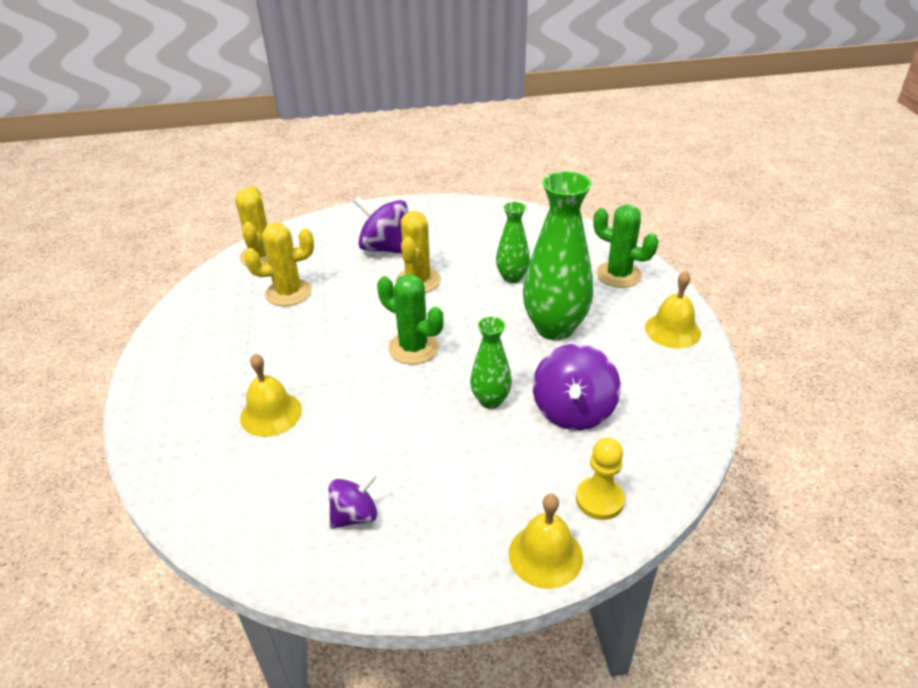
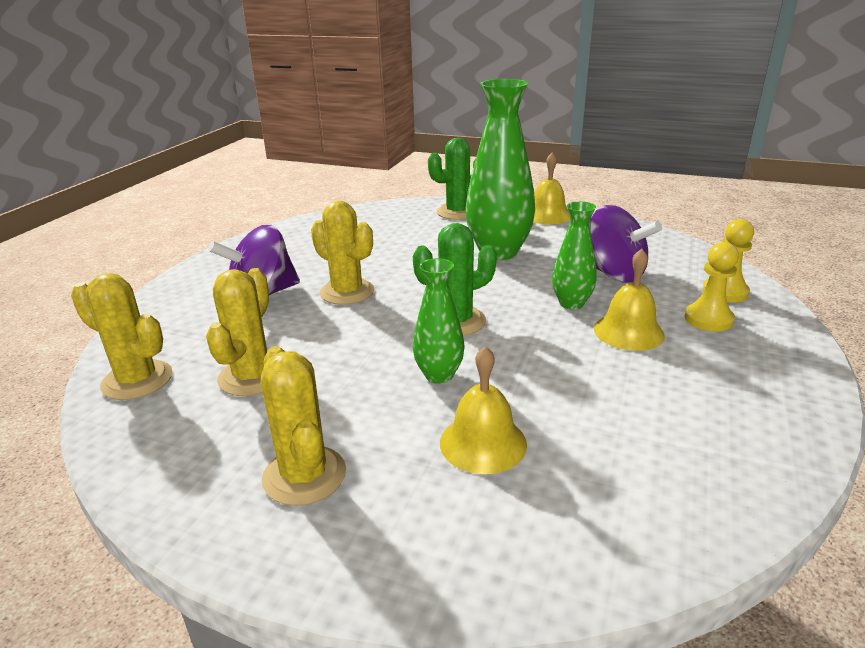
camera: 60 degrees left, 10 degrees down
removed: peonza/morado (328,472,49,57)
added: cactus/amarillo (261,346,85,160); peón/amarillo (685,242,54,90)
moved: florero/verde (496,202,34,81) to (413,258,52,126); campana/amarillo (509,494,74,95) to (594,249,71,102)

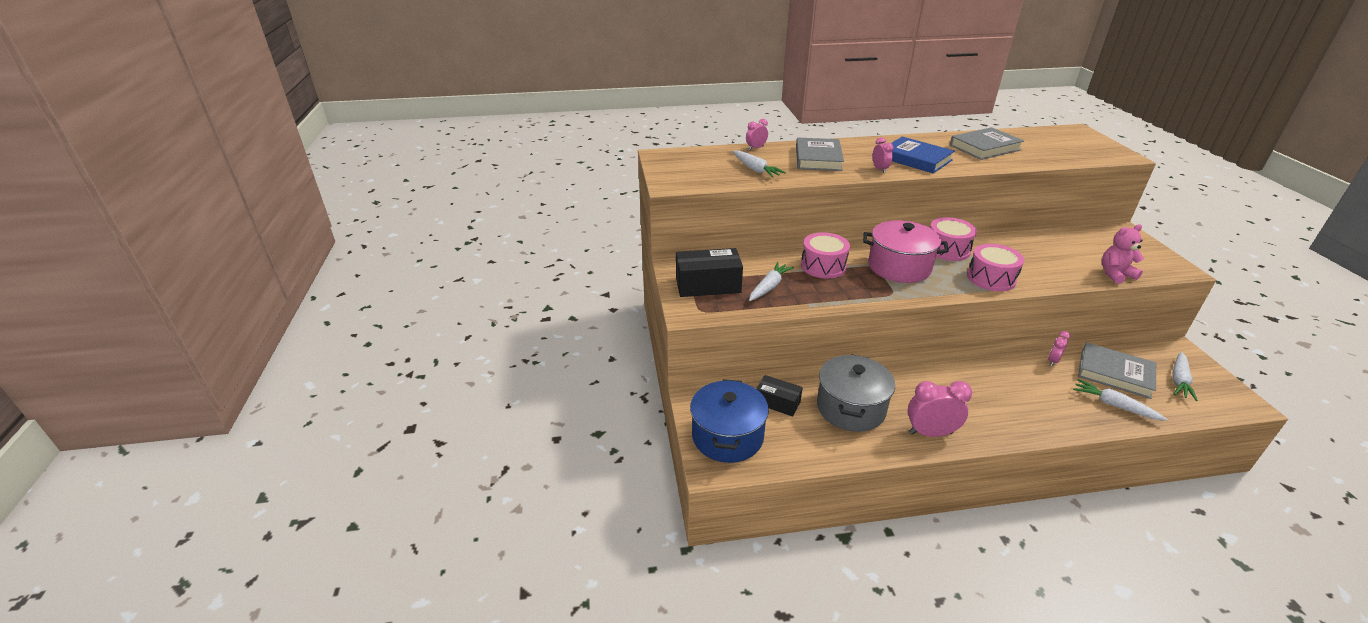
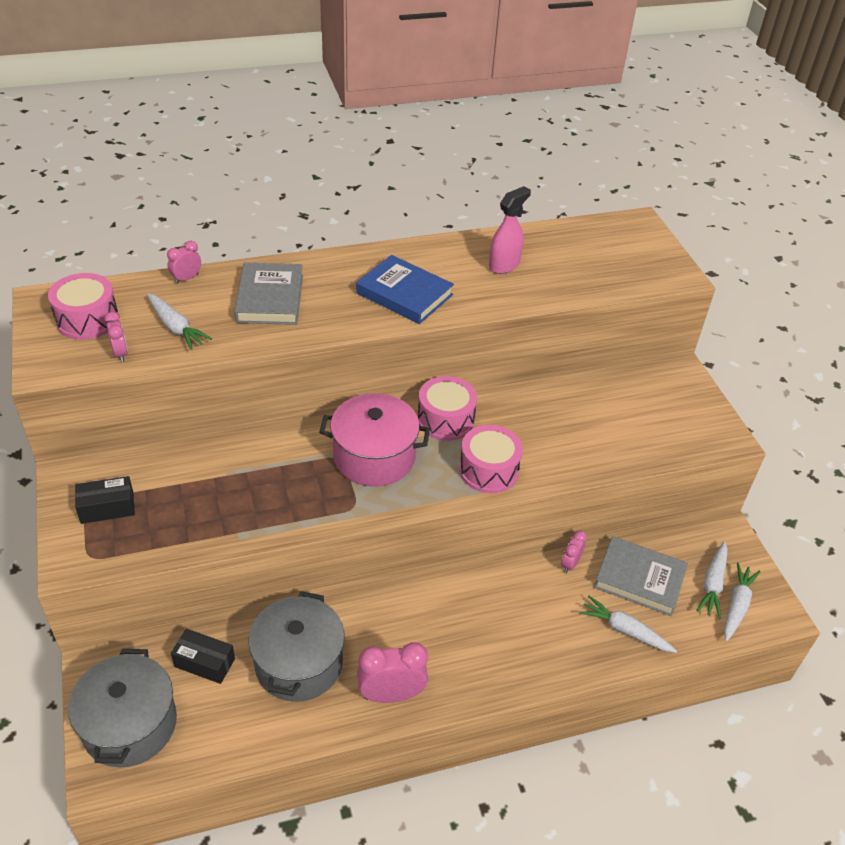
camera: 10 degrees left, 10 degrees up
removed: osito/rosa (1102,224,42,60)
moved: zanahoria/blanco (749,262,45,39) to (724,563,36,78); tambor/rosa (801,232,49,46) to (48,273,71,67); despertador/rosa (873,137,20,36) to (105,312,23,50)
replaced: libro/gris (950,127,74,33) to pulverizador/rosa (489,186,42,88)
recoloured: olla/azul (690,379,79,84) to olla/gris (68,649,109,118)
resized: caja/negro (676,248,67,49) = (75,476,60,48) x0.63

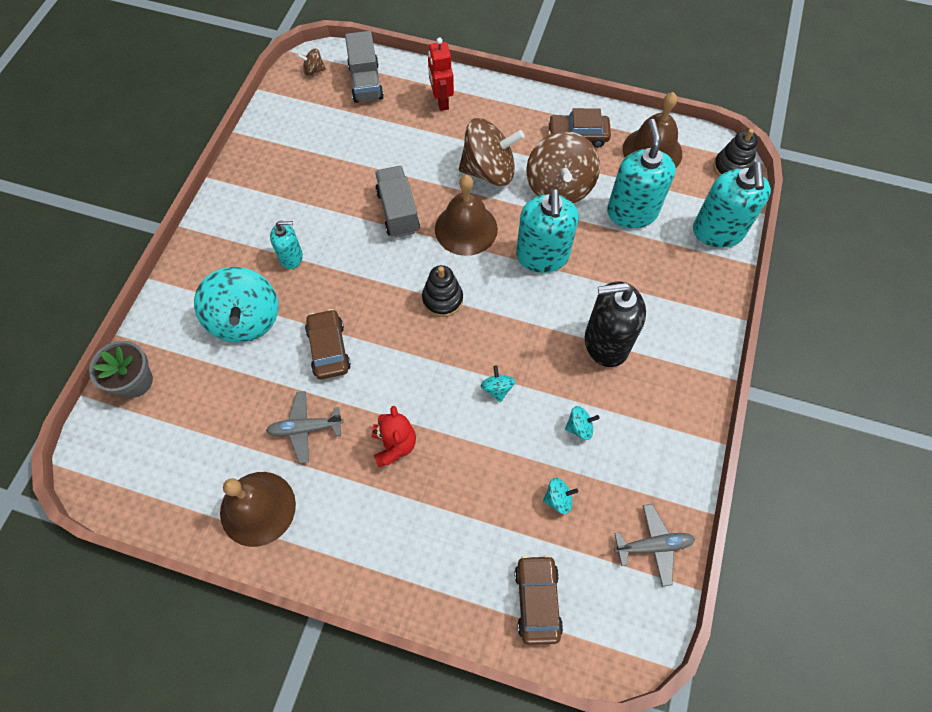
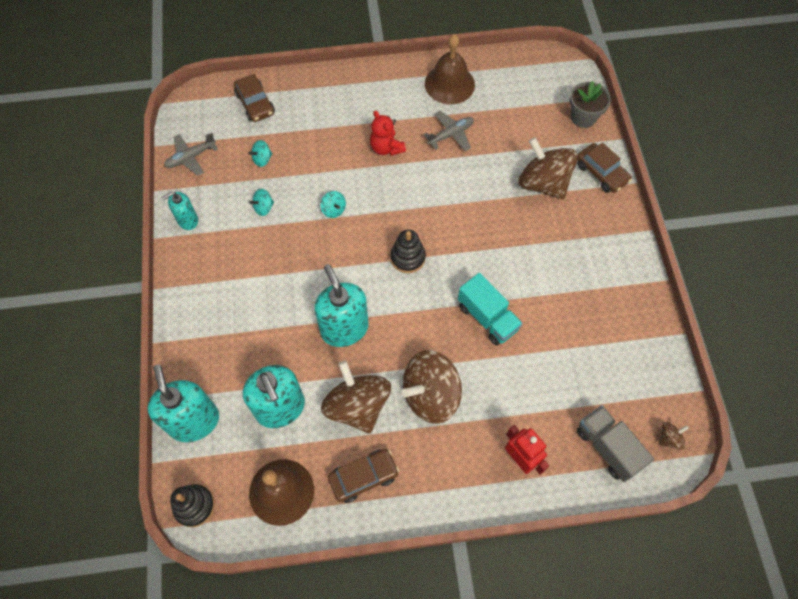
camera: 155 degrees right, 0 degrees up
removed: campana/marrón (435,175,63,81); dispensador de jabón/negro (585,281,61,86)
moved: dispensador de jabón/turquesa (270,221,33,48) to (161,192,37,38); coche/marrón (305,309,46,70) to (577,143,55,50)
recoloured: peonza/turquesa (194,267,84,76) to peonza/marrón (519,137,59,63); camión/gris (375,166,45,72) to camión/turquesa (458,273,65,73)

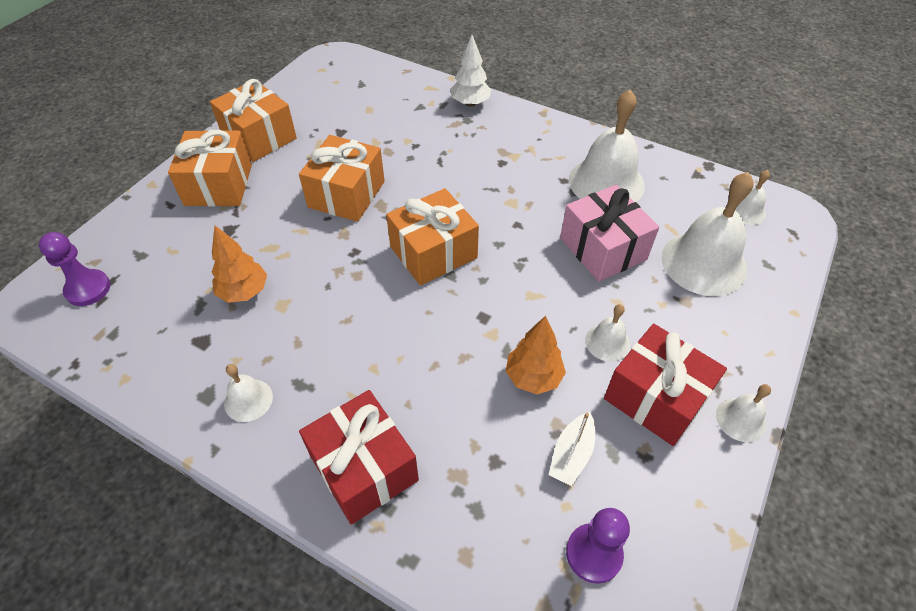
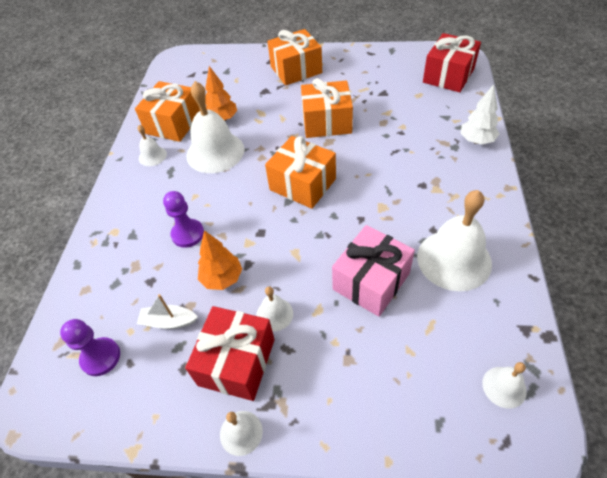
camera: 70 degrees right, 0 degrees up
moved: peón/morado (39,232,72,74) to (163,191,41,57); regalo/naranja (210,79,87,83) to (135,81,65,61); regalo/rojo (299,390,120,135) to (423,33,58,60); campana/blanco (662,172,92,124) to (186,81,58,92)

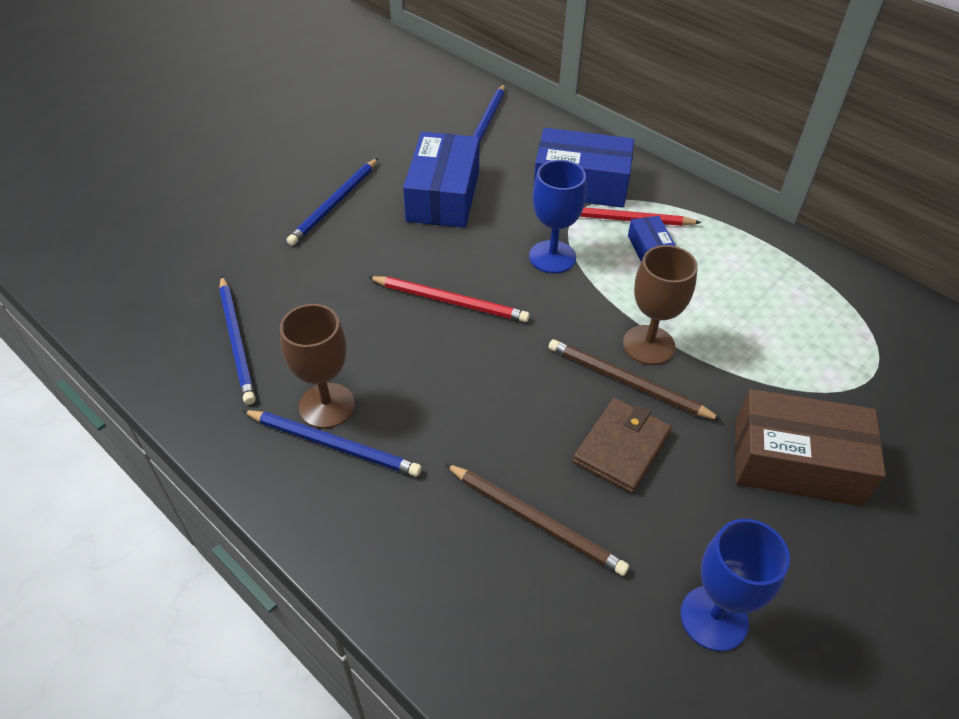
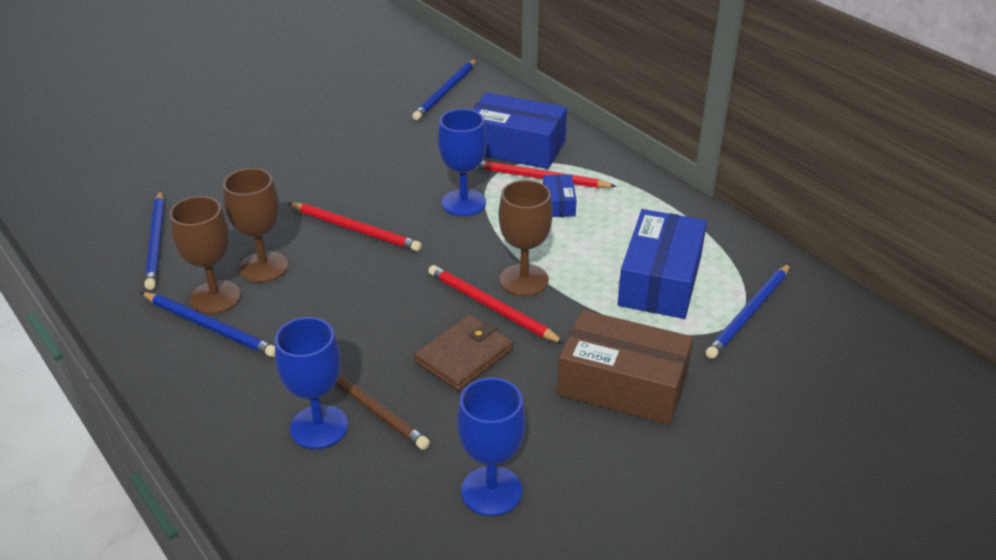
camera: 10 degrees right, 10 degrees down
added: copa/marrón (223,168,65,115); copa/azul (275,317,73,132)
moved: lápiz/azul (287,158,91,88) to (705,264,85,95); caja/azul (403,132,77,96) to (618,209,89,110)
recoloured: lápiz/marrón (549,339,173,81) to lápiz/rojo (428,265,136,78)

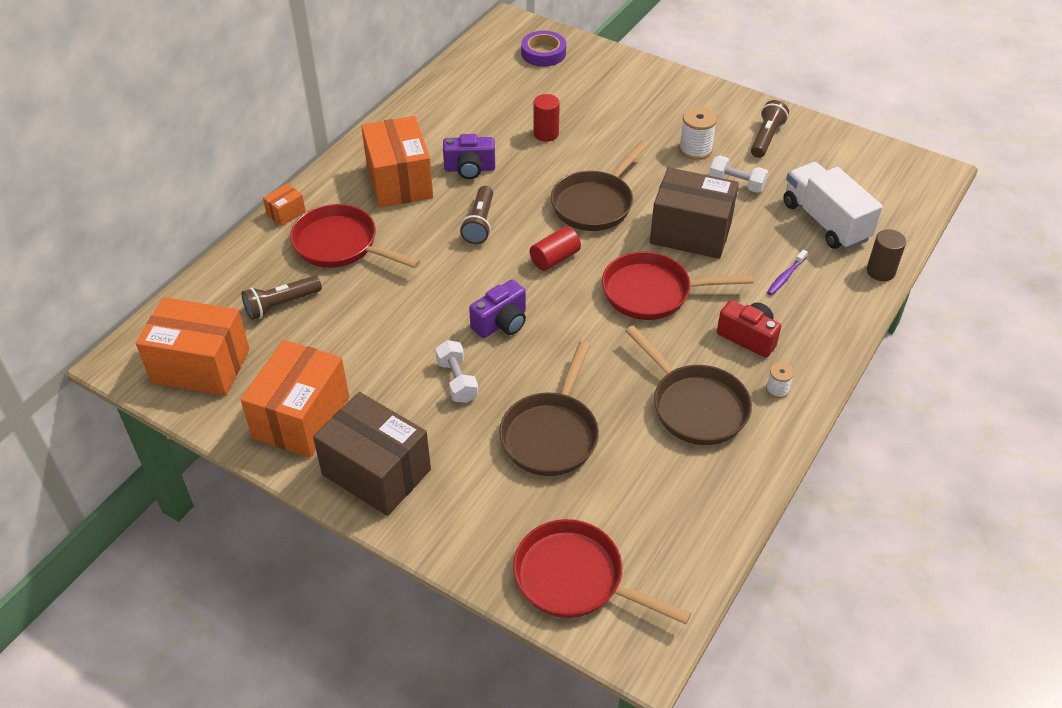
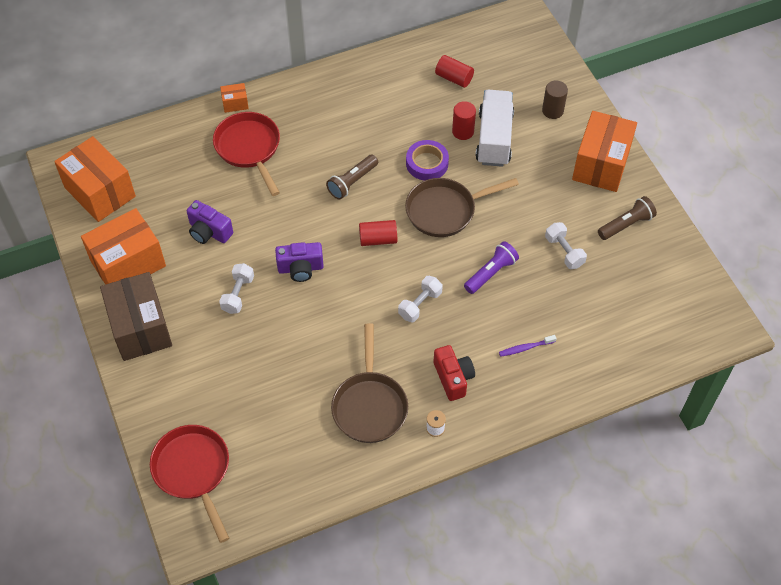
camera: 35 degrees right, 10 degrees up
removed: lámpara de mano/marrón (242,275,80,45); sartén/marrón (499,341,100,135); carrete/blanco (679,107,38,53)
added: cilindro/rojo (435,55,39,33)
moved: caja/naranja (361,116,72,92) to (572,111,65,81); cámara/morado (443,134,52,45) to (187,200,46,44); cinta adhesiva/morado (521,31,45,36) to (406,140,43,41); camión/blanco (783,162,100,88) to (475,90,39,77); cilindro/marrón (867,229,39,52) to (542,80,26,39)
replaced: sartén/rojo (602,252,151,68) to mancuerna/blanco (398,276,45,47); caja/marrón (650,167,89,92) to lámpara de mano/morado (464,241,55,53)

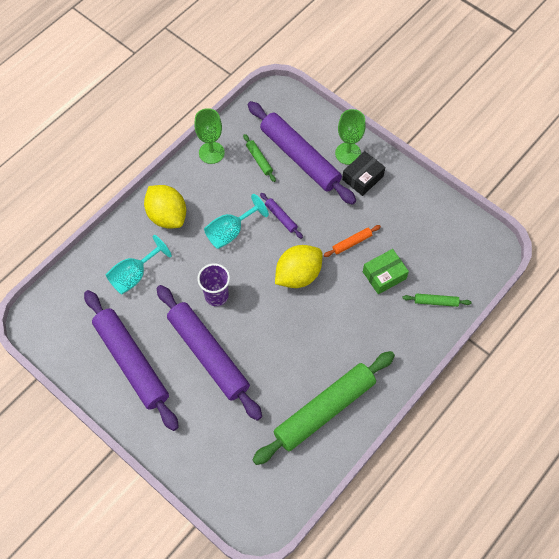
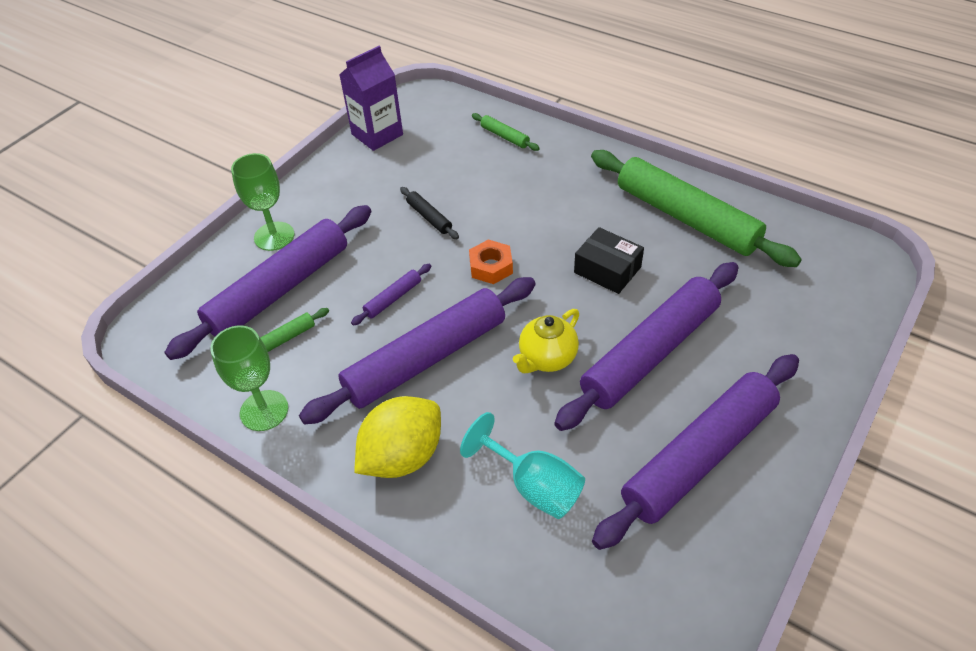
camera: 95 degrees left, 15 degrees down
removed: caja/verde (363,249,46,45)
added: cartón de leche/morado (340,46,63,105)
moved: caja/negro (342,151,43,45) to (574,227,70,67)
replaced: vaso/morado (198,263,32,43) to tetera/amarillo (513,309,66,64); copa/turquesa (204,194,65,55) to rodillo/morado (299,277,237,148); limón/amarillo (275,245,48,43) to tuerca/naranja (469,240,44,44)
recoloured: rodillo/naranja (324,225,57,32) to rodillo/negro (400,187,59,52)
turned: rodillo/verde (403,294,69,13) = (472,113,68,38) 45 degrees counterclockwise

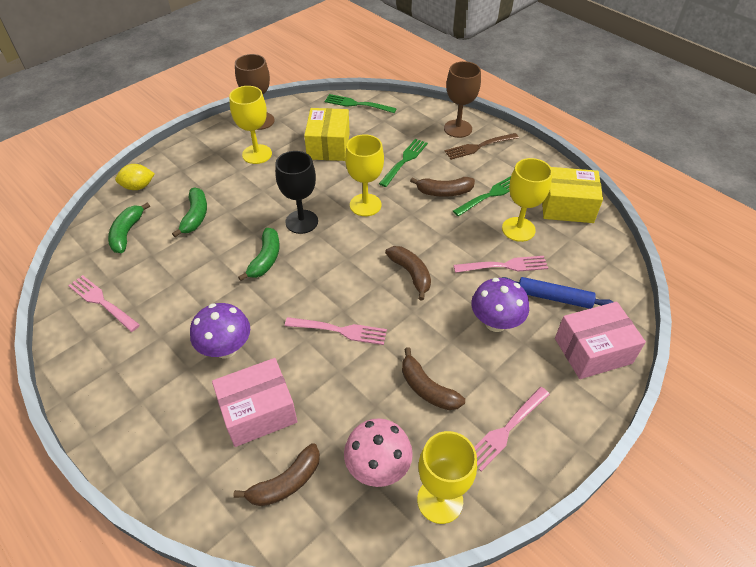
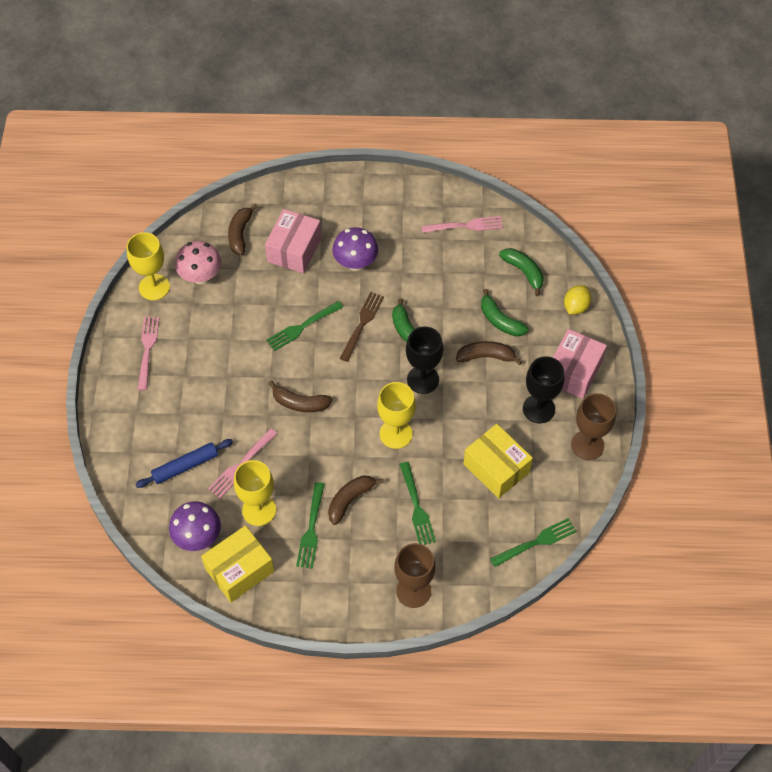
camera: 135 degrees right, 10 degrees up
moved: plátano/marrón (402,347,63,63) to (456,341,66,24); tenedor/marrón (445,133,74,27) to (340,292,44,70); seta/morado (471,278,58,54) to (169,501,52,50); caja/rosa (555,302,91,77) to (553,329,54,70)
recoloured: copa/amarillo (229,86,43,78) to copa/negro (523,356,42,67); tenedor/rosa (285,317,102,28) to tenedor/verde (266,301,77,50)

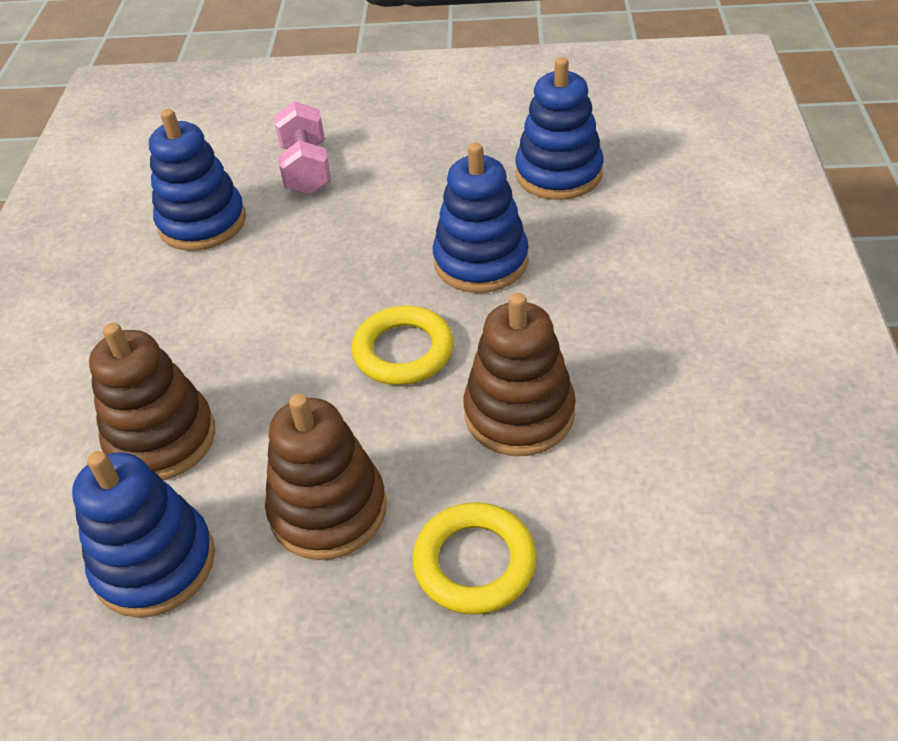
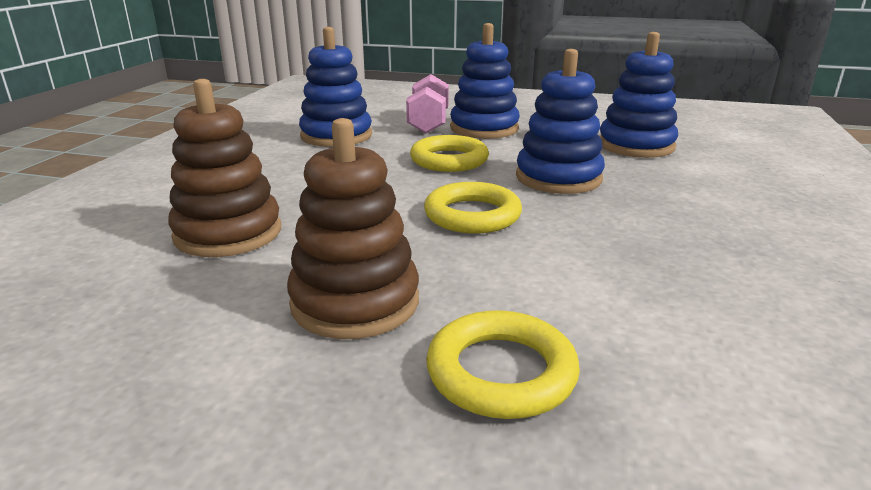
camera: 10 degrees right, 20 degrees down
removed: juguete apilable/marrón (463,293,113,163)
added: anillo/amarillo (410,135,79,37)
moved: juguete apilable/azul (72,451,143,167) to (450,23,70,116)

